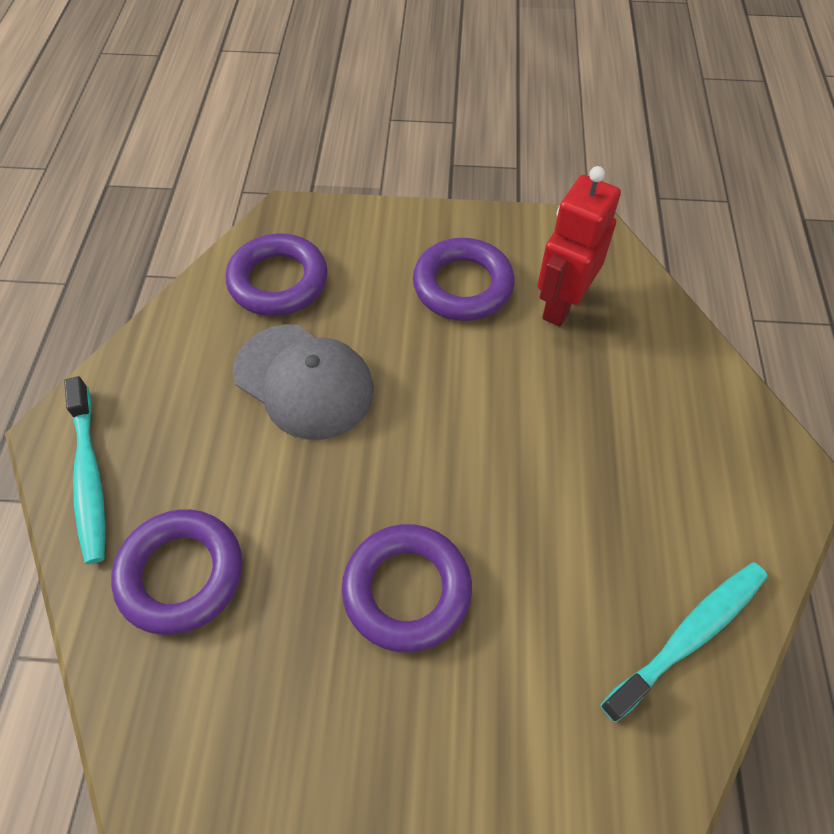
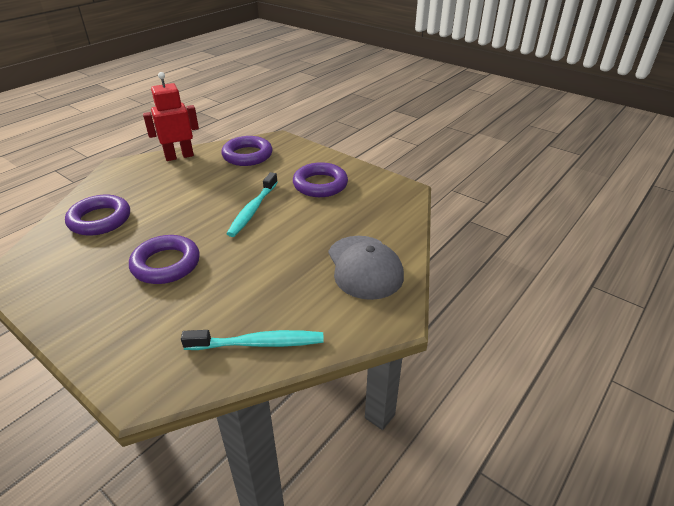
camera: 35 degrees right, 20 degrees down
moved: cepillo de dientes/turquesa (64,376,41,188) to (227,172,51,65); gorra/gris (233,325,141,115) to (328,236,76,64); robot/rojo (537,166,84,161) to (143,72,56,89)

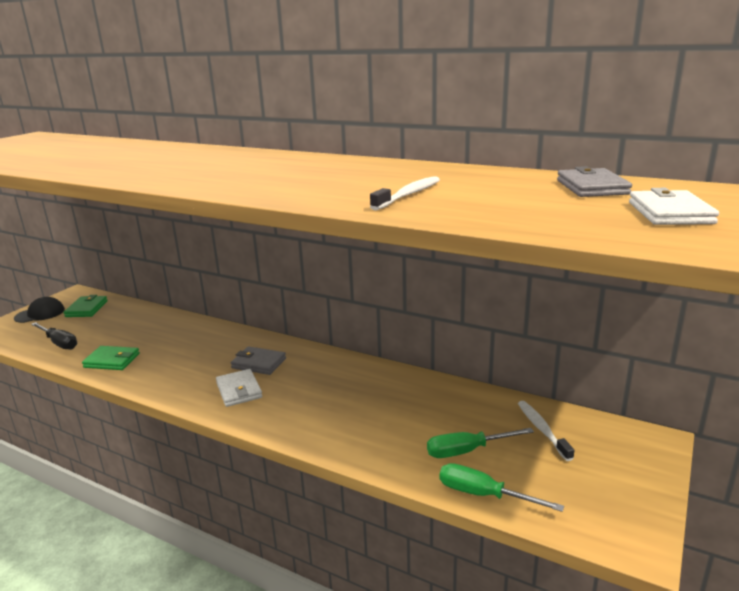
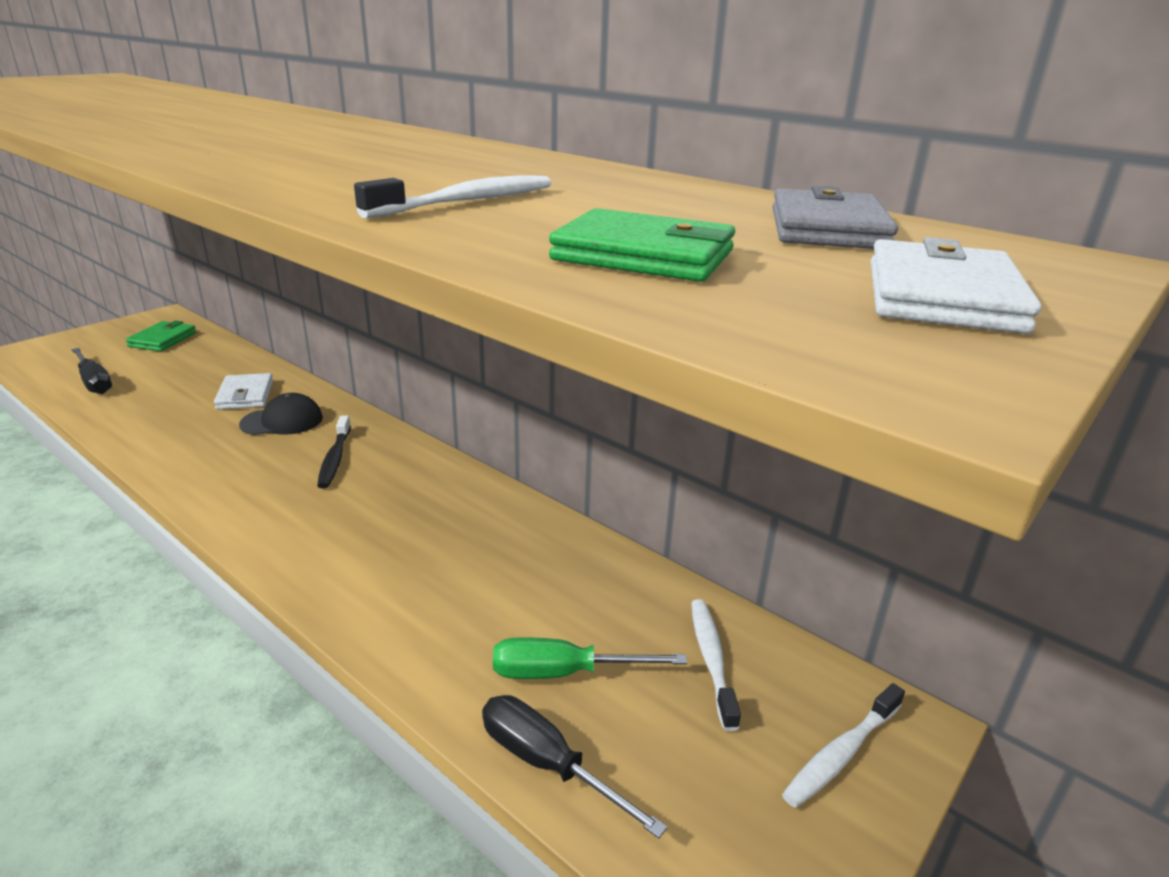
camera: 10 degrees right, 5 degrees up
added: cepillo de dientes/blanco (782,683,123,125)
moved: gorra/negro (14,297,51,26) to (239,393,84,42); cartera/verde (82,346,58,24) to (549,208,186,74); cartera/blanco (216,369,46,38) to (214,373,59,37)
replaced: cartera/gris (231,346,55,29) to cepillo de dientes/negro (317,416,34,73)
recoloured: destornillador/verde (440,463,124,49) to destornillador/negro (482,695,185,143)

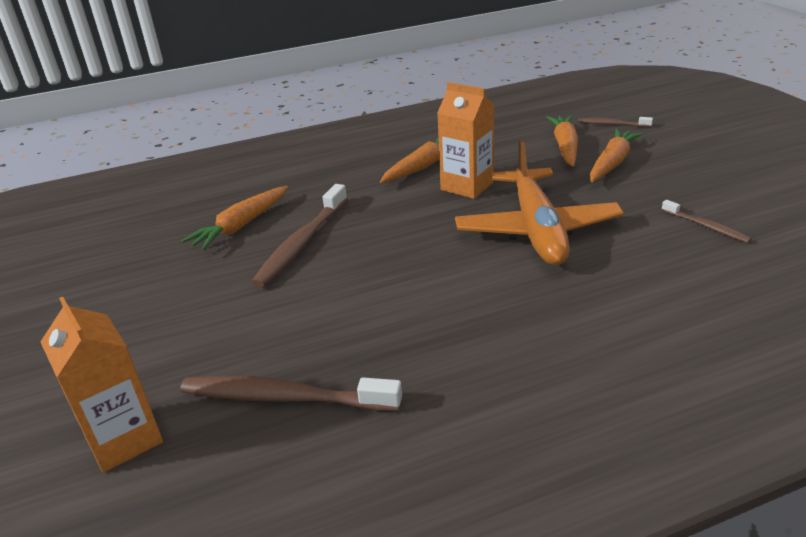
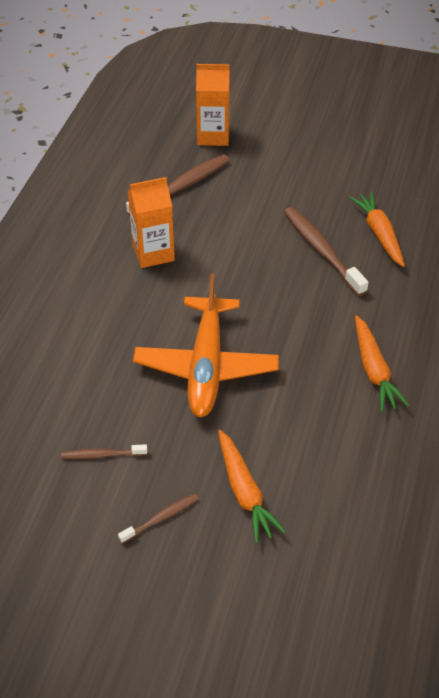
camera: 125 degrees right, 15 degrees up
removed: zanahoria/naranja (546,115,32,52)
moved: cartón de leche/naranja (437,82,57,117) to (127,177,48,91); cepillo de dientes/marrón (578,117,75,10) to (118,494,81,49)
turned: avión/naranja (455,139,169,126) = (133,274,146,143) 120 degrees counterclockwise

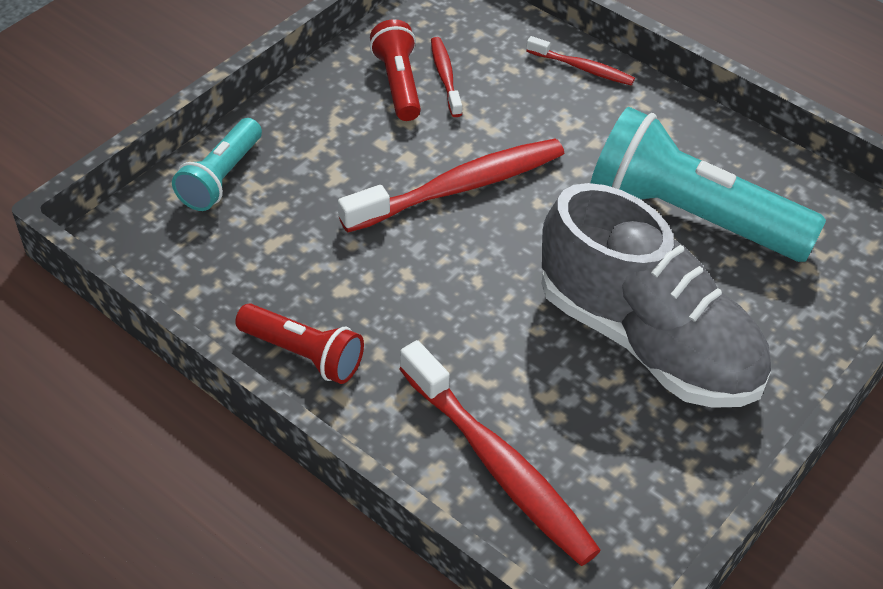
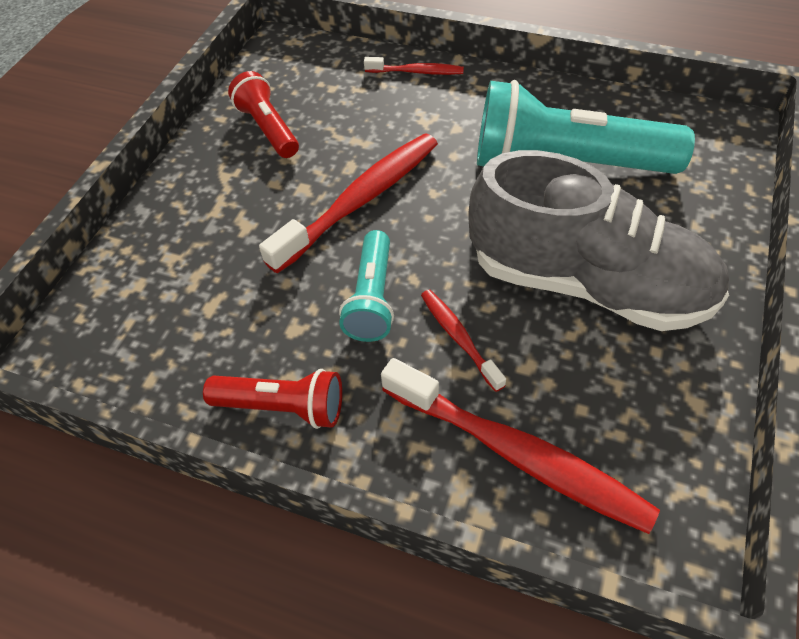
camera: 15 degrees left, 5 degrees up
moved: lámpara de mano/turquesa (172,118,90,93) to (339,230,55,112); cepillo de dientes/rojo (431,37,31,80) to (421,289,85,103)

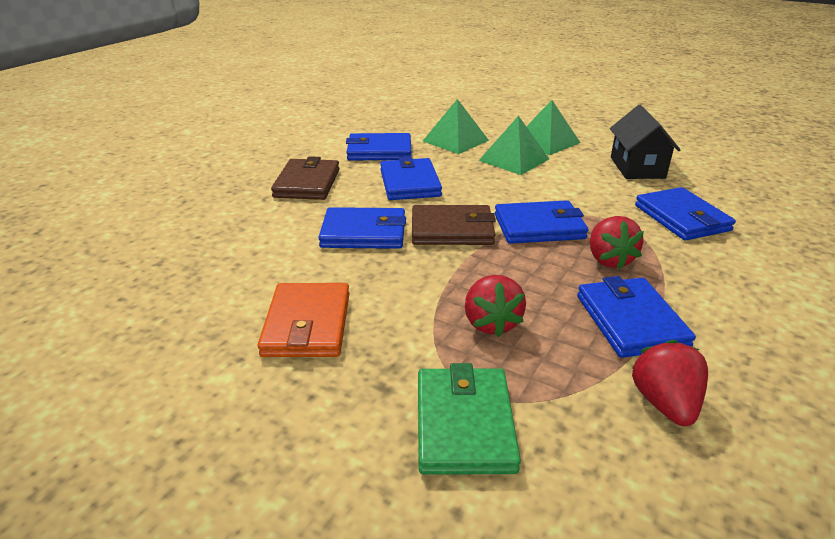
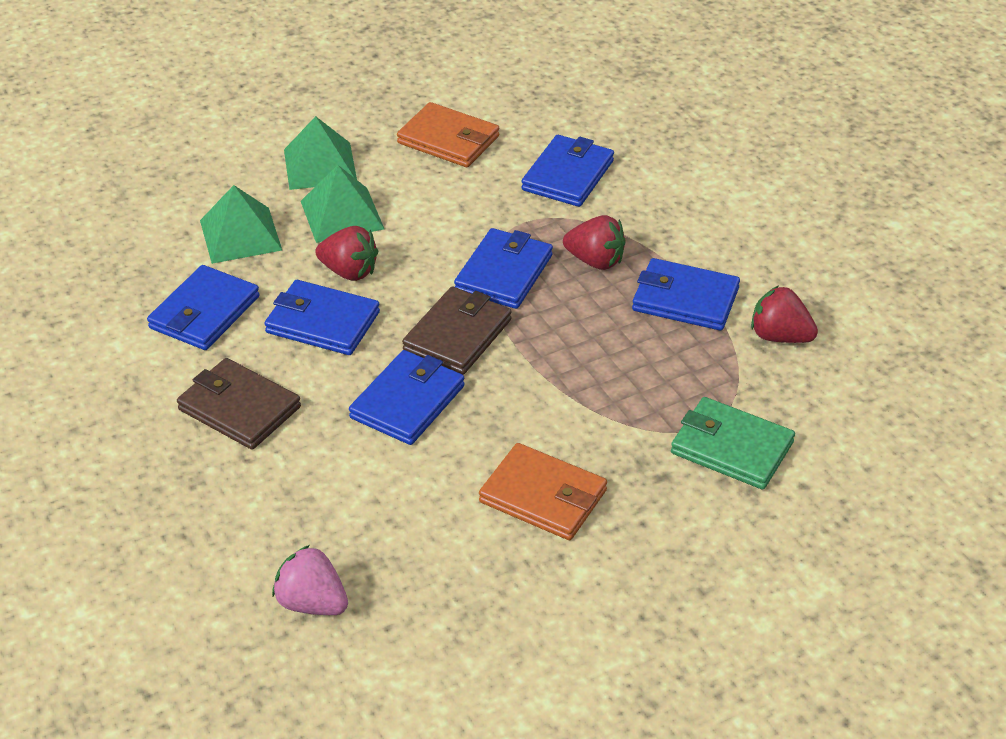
camera: 60 degrees left, 10 degrees up
added: fresa/rosa (272,545,76,70)
moved: fresa/rojo (465,275,61,62) to (315,226,63,55)
replaced: casa/negro (610,105,70,74) to cartera/naranja (397,102,102,65)
turned: cartera/azul (635,187,101,54) = (522,135,92,72) 75 degrees counterclockwise

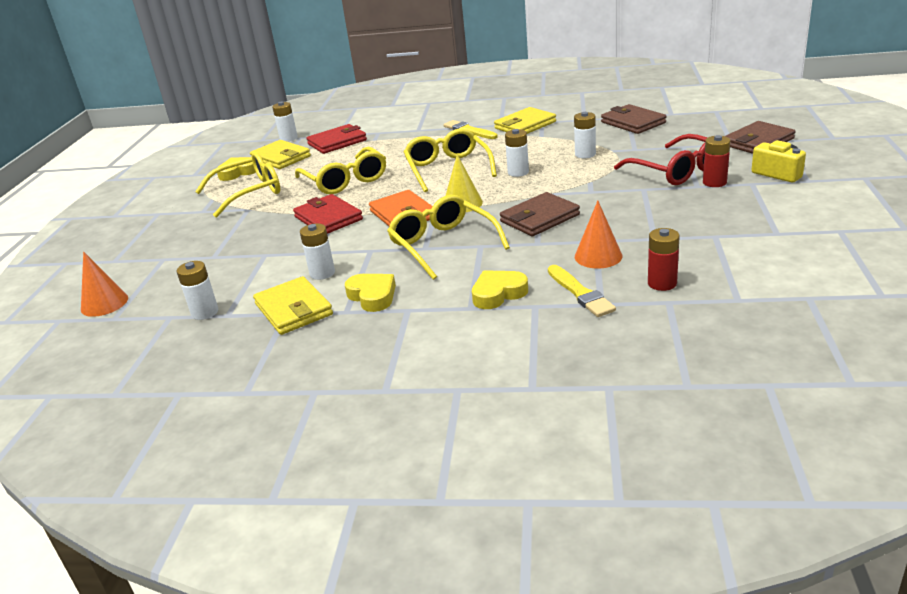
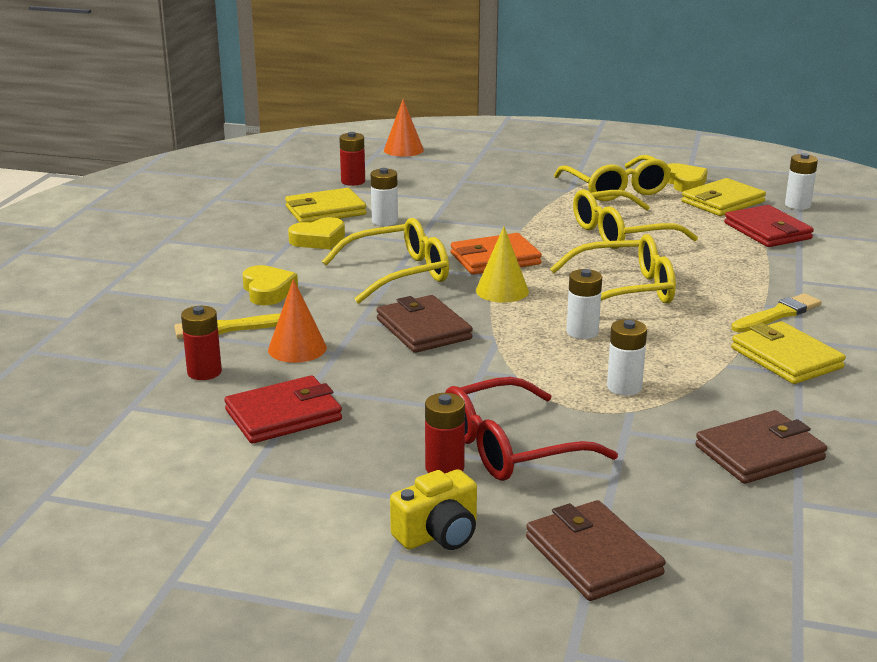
camera: 95 degrees right, 5 degrees down
moved: cartera/rojo (293,194,70,40) to (224,375,118,68)
recoloured: pila/blanco (177,261,41,59) to pila/rojo (339,132,26,54)

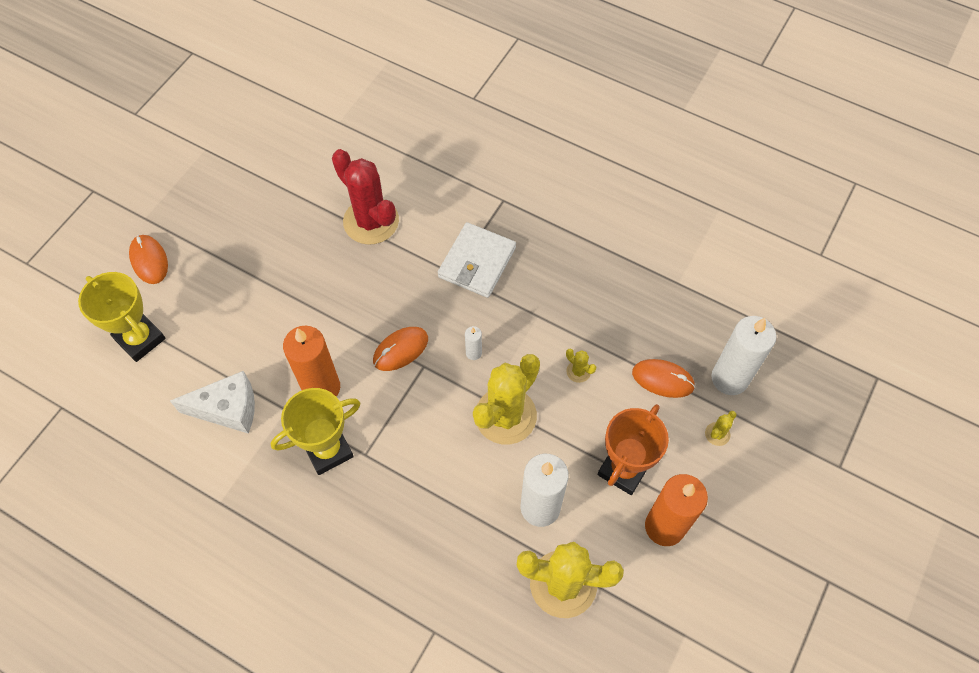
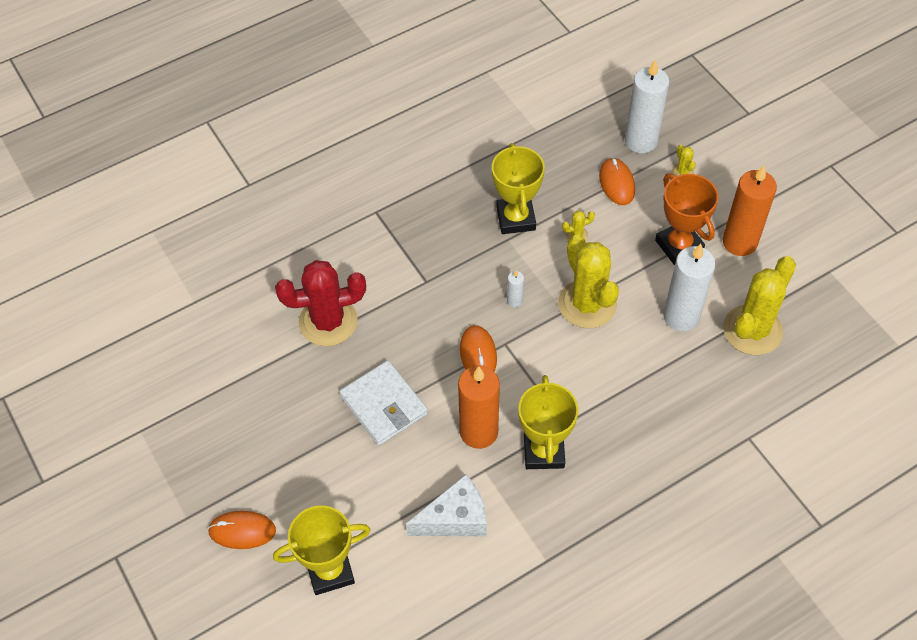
camera: 60 degrees left, 5 degrees down
added: trofeo/amarillo (492,143,53,91)
moved: cartera/blanco (438,222,78,76) to (339,360,89,86)
turned: queso/blanco (170,371,85,62) = (406,474,81,62) 45 degrees clockwise; ratón/naranja (632,359,63,39) = (599,157,36,48) 60 degrees counterclockwise

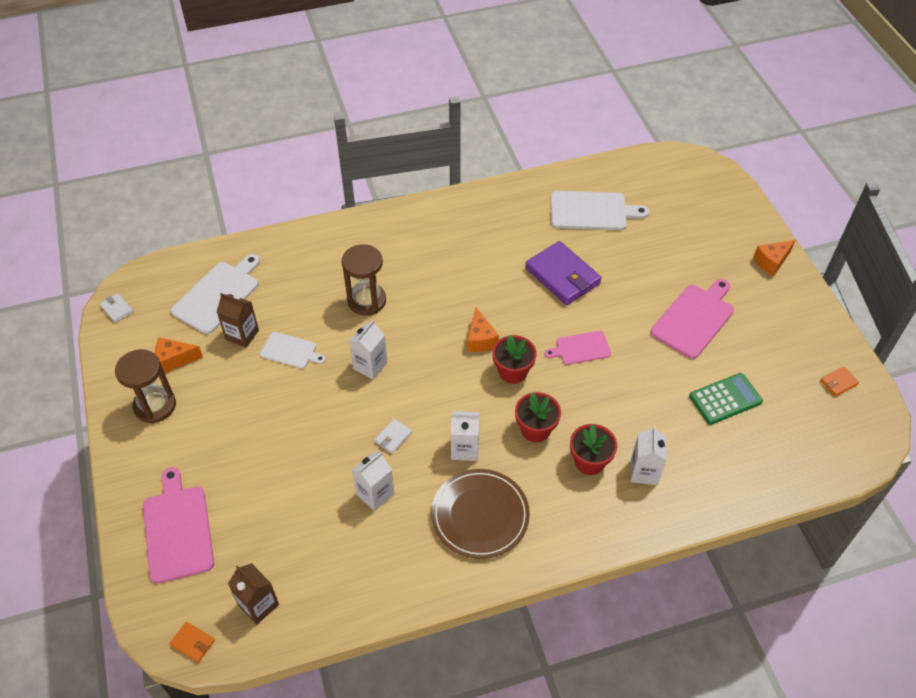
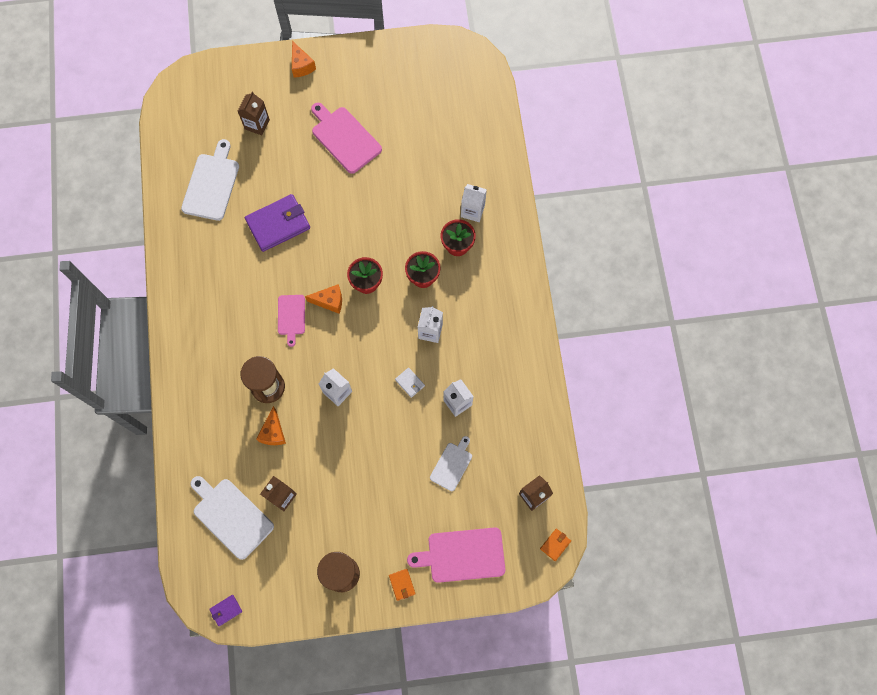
camera: 80 degrees left, 20 degrees up
removed: plato/marrón (431,469,99,90); calculadora/verde (689,373,74,52)
added: cartón de leche/marrón (238,92,32,43)
moved: queso/naranja (155,337,48,36) to (256,406,30,39); tabla de cortar/blanco (260,332,66,37) to (430,436,42,55); tabla de cortar/rosa (545,331,66,34) to (278,295,27,52); cartera/naranja (820,367,39,30) to (389,569,26,32)
recoloured: cartera/blanco (100,293,33,30) to cartera/morado (209,595,33,31)

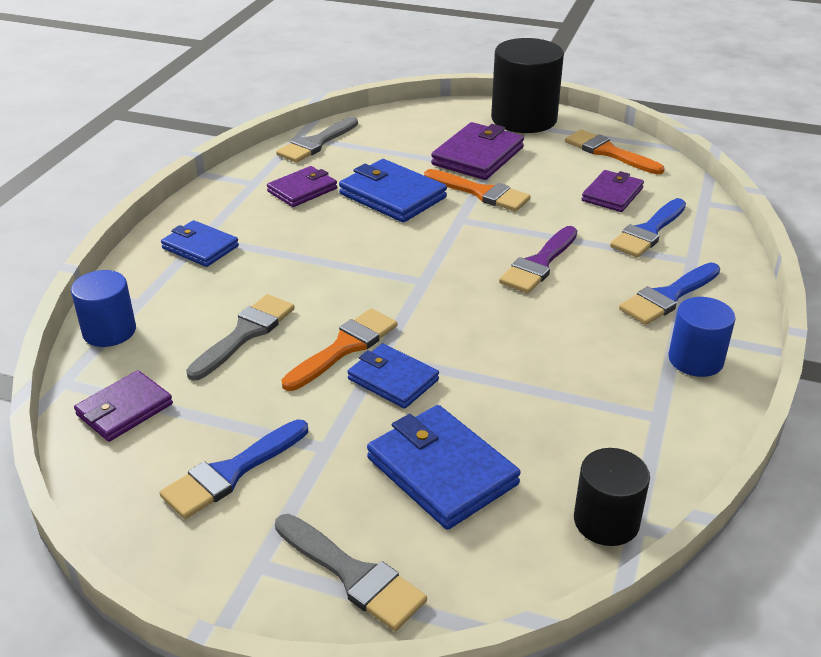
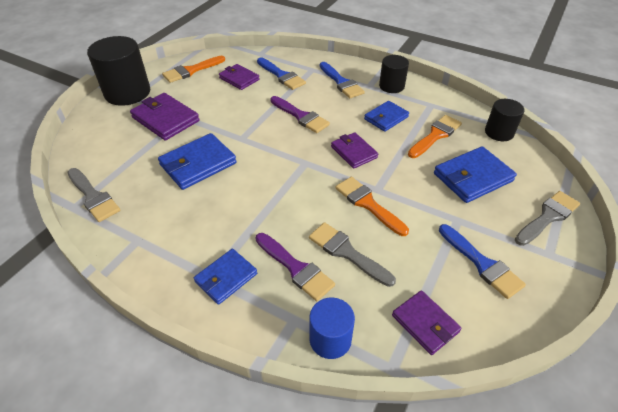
camera: 80 degrees left, 10 degrees up
added: pincel/morado (256,233,79,68)
moved: cartera/morado (267,166,70,41) to (331,132,47,37); cartera/azul (347,343,92,66) to (364,101,45,31); pincel/naranja (424,169,107,42) to (408,115,54,43)
recoloured: cilindro/azul (668,297,68,80) to cilindro/negro (379,55,30,38)

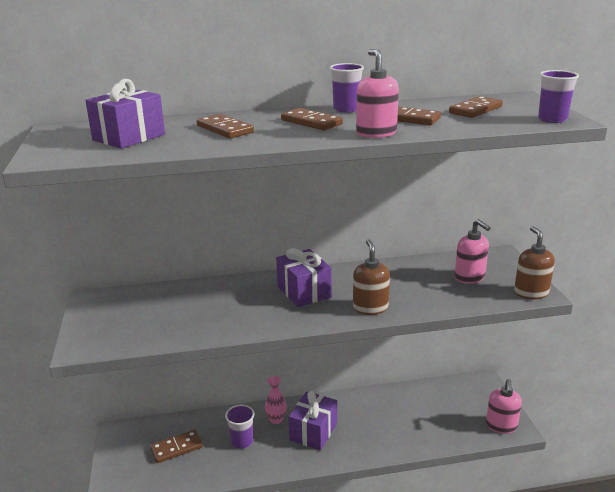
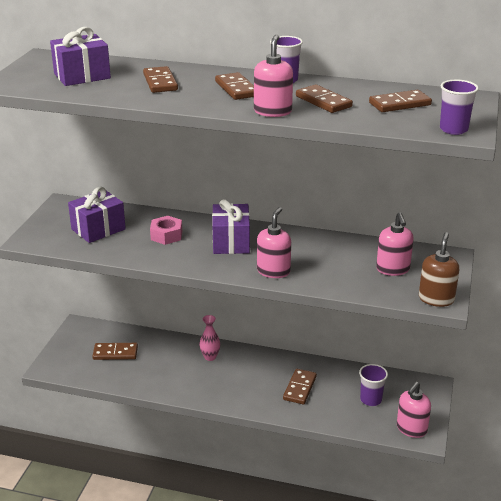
camera: 25 degrees right, 5 degrees up
added: tuerca/rosa (150,216,32,29); ficha de dominó/marrón (283,369,34,35)
moved: vaso/morado (225,405,29,44) to (359,364,29,42); regalo/morado (288,391,49,59) to (68,187,58,56)
recoloured: dispensador de jabón/marrón (353,239,37,76) to dispensador de jabón/rosa (257,207,34,71)

